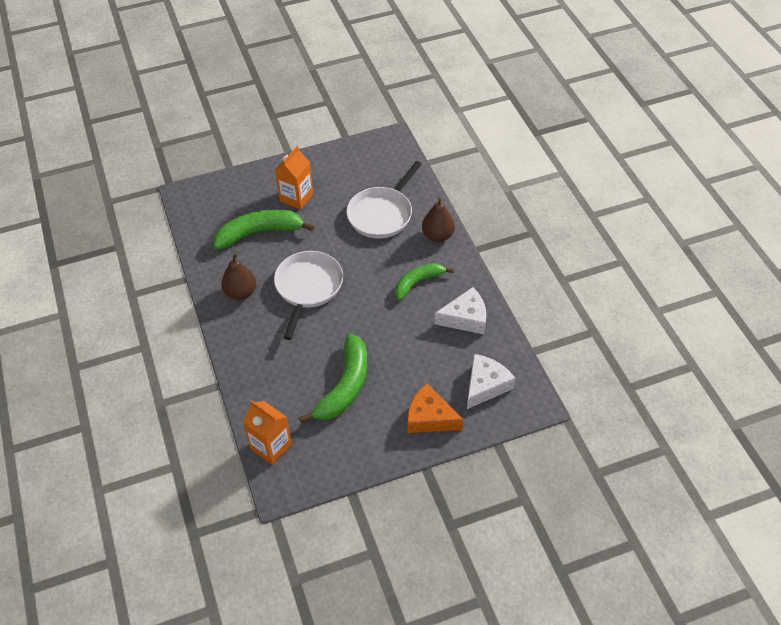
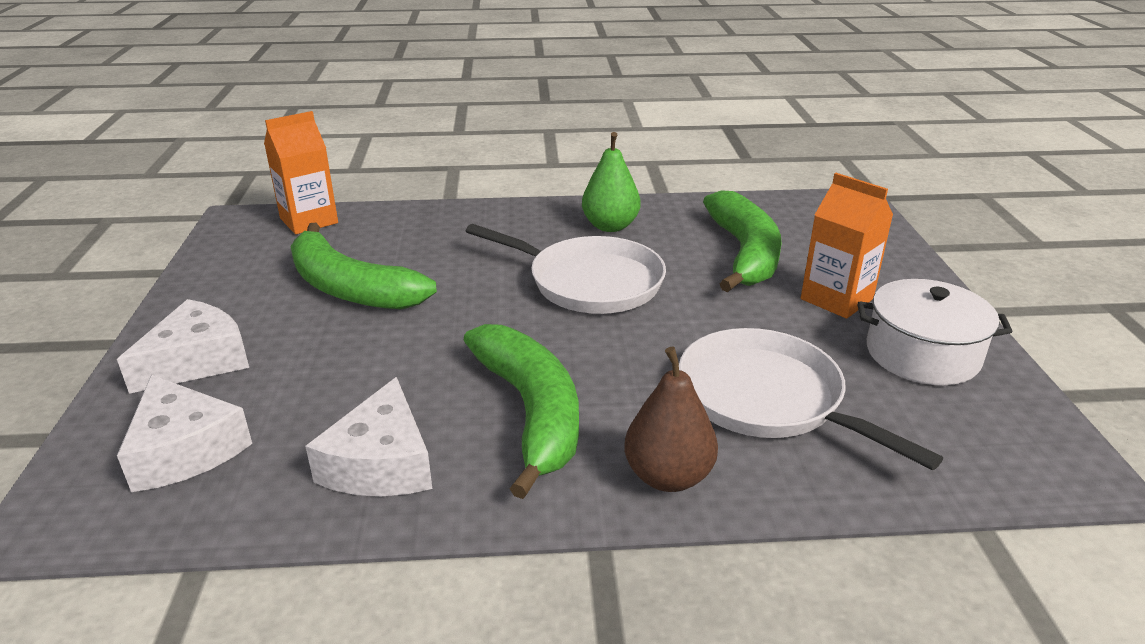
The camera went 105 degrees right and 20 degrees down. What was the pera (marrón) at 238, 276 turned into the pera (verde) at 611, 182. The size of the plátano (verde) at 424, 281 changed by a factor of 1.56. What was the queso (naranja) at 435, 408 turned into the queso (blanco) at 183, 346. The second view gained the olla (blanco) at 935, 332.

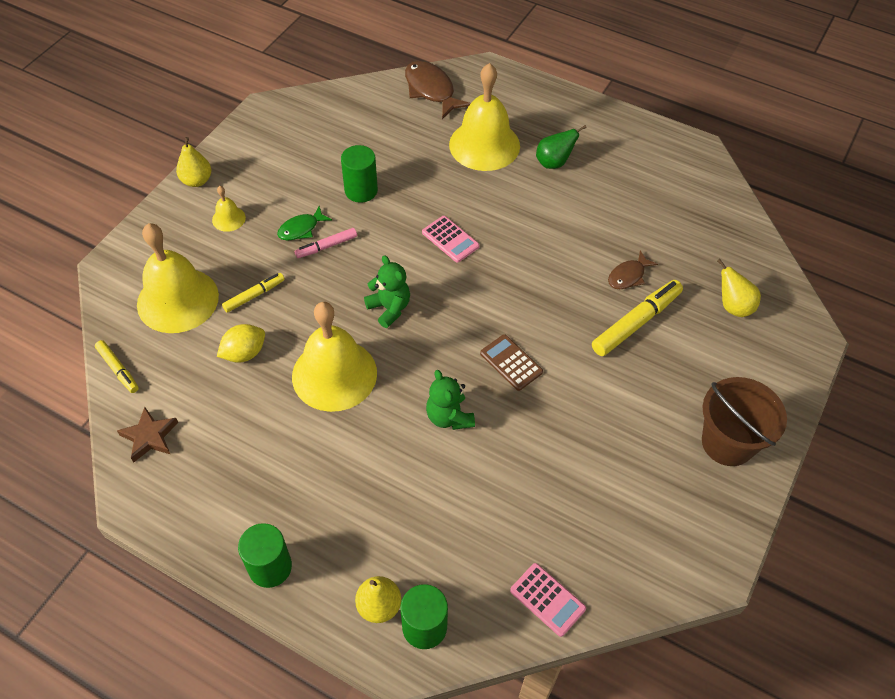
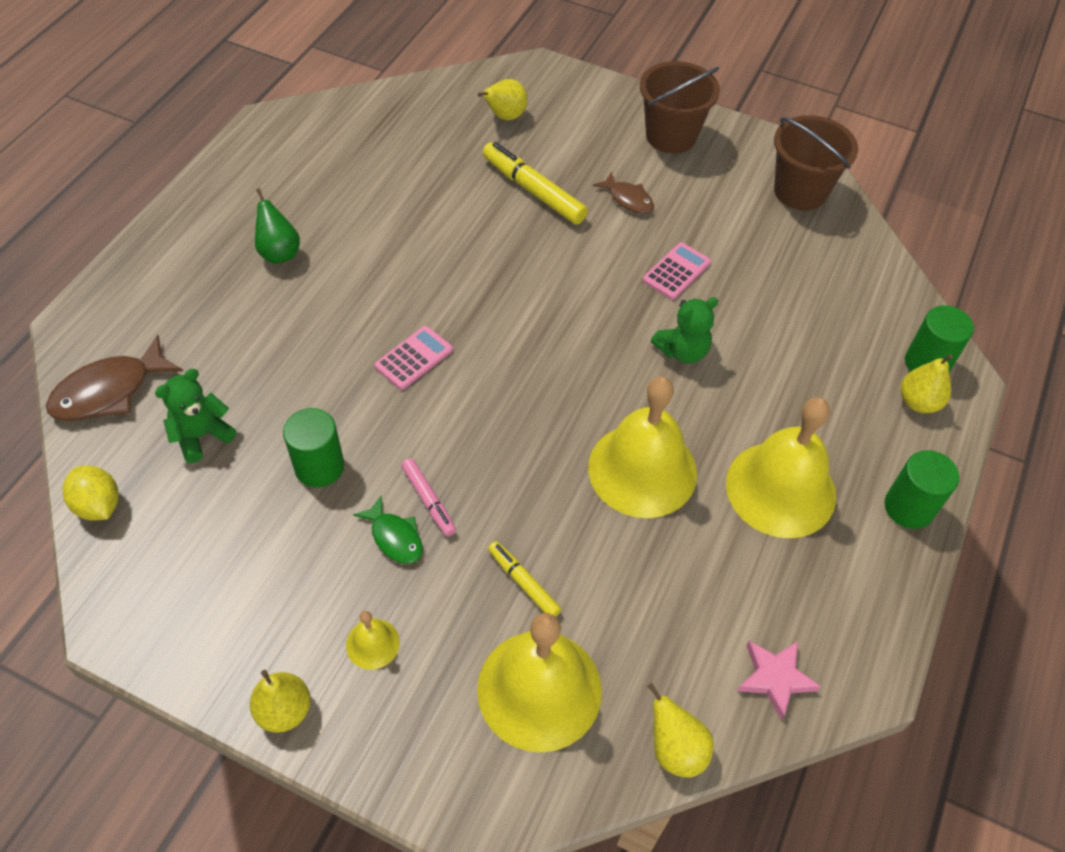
The camera went 95 degrees left and 0 degrees up. The campana (amarillo) ended up elsewhere, having gone from 484, 117 to 781, 467. The pez (marrón) ended up elsewhere, having gone from 633, 269 to 623, 193. The osito (verde) ended up elsewhere, having gone from 387, 291 to 195, 416. The limón (amarillo) ended up elsewhere, having gone from 241, 343 to 91, 493. The second view lost the calculadora (marrón) at 511, 362. Where the rotulador (amarillo) stood at 117, 366, the pera (amarillo) came to stand at 680, 730. What was the estrella (marrón) at 147, 435 turned into the estrella (rosa) at 779, 680. The calculadora (rosa) ended up elsewhere, having gone from 548, 600 to 677, 271. The second view gained the balde (marrón) at 816, 162.

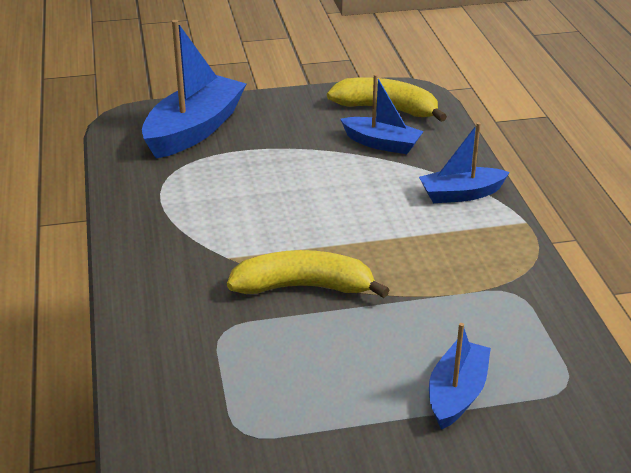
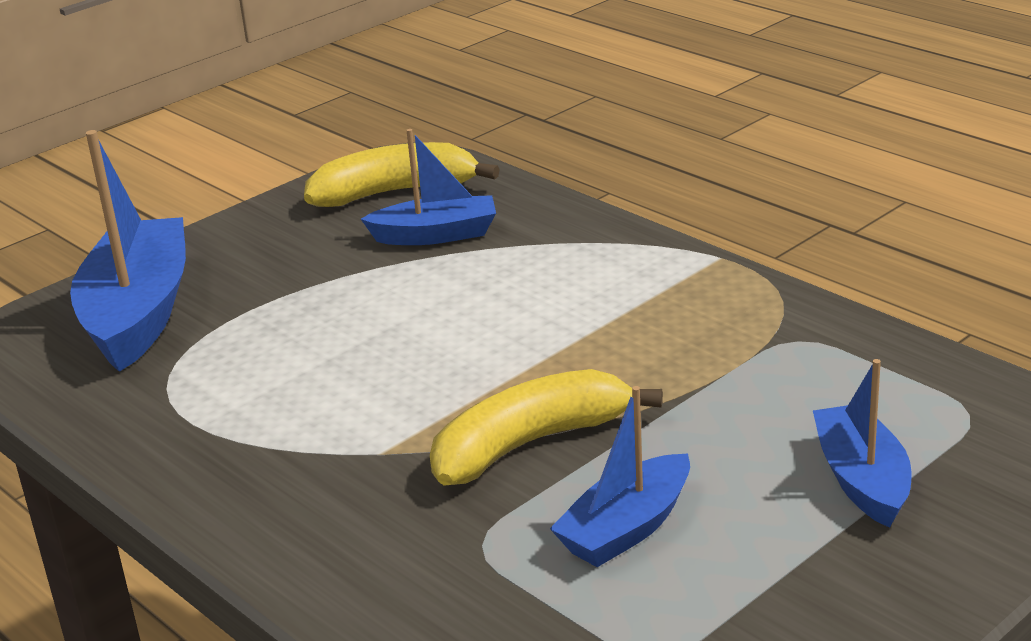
The camera went 30 degrees left and 5 degrees down. The barco (azul) ended up elsewhere, having gone from 464, 162 to 620, 476.

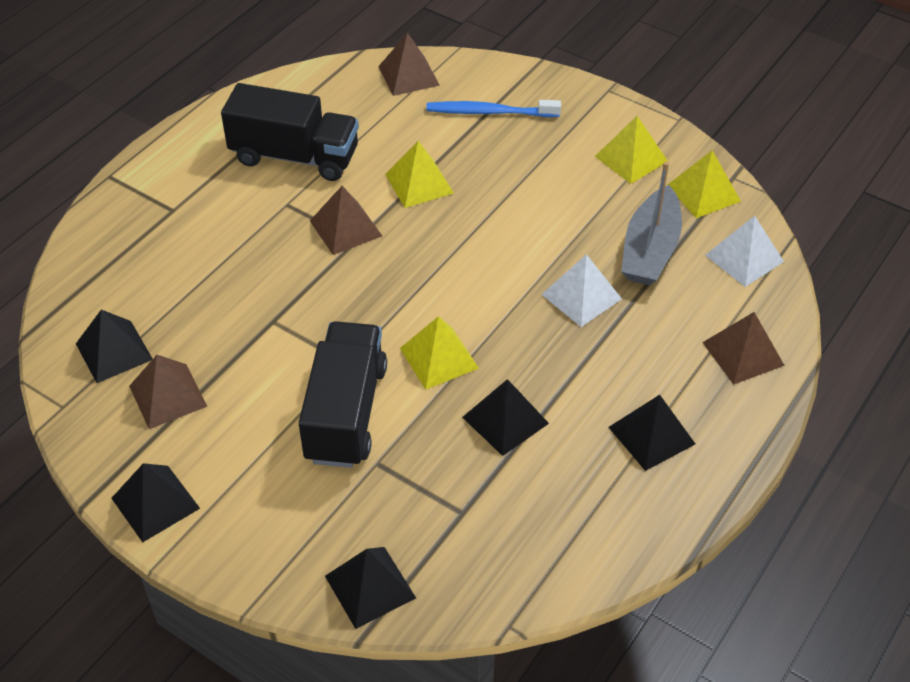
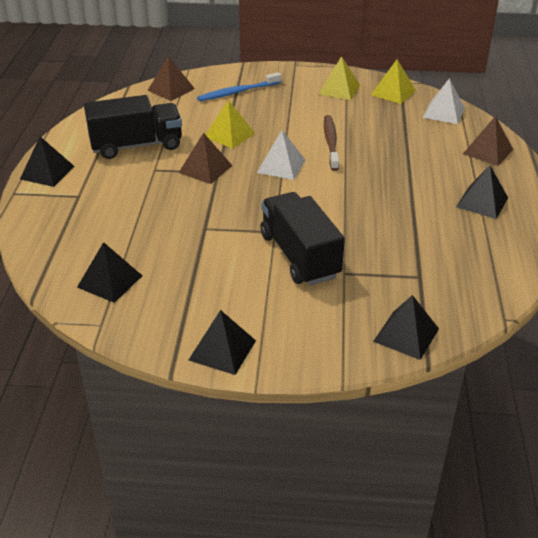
The camera went 30 degrees left and 10 degrees down. The second view lost the barco (gris) at 651, 223. The pirámide (blanco) ended up elsewhere, having gone from 581, 290 to 281, 155. The second view lost the pirámide (amarillo) at 439, 353. The second view lost the pirámide (marrón) at 168, 392. The pirámide (negro) ended up elsewhere, having gone from 505, 417 to 47, 162. The second view gained the cepillo de dientes (marrón) at 331, 143.

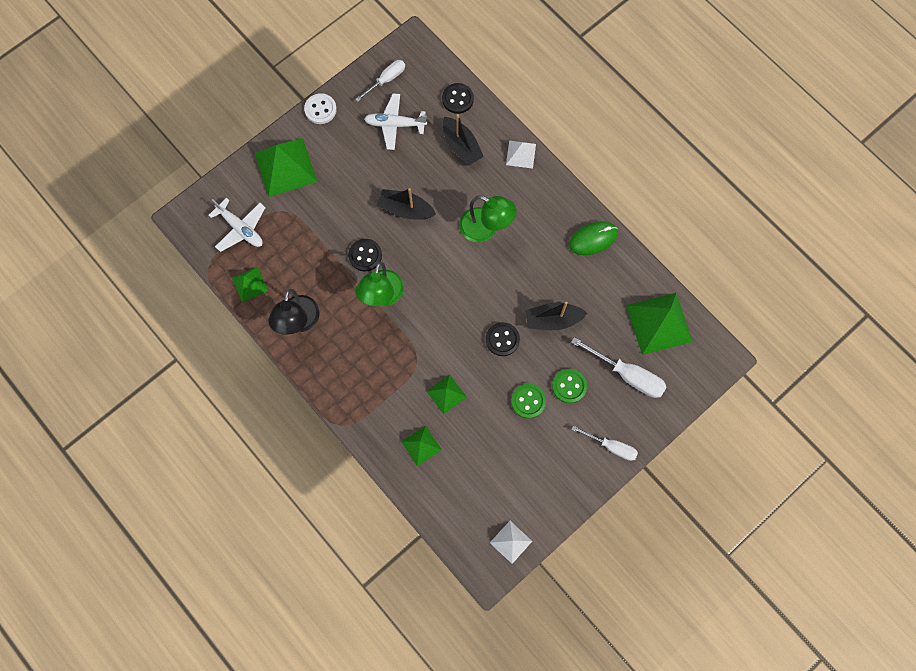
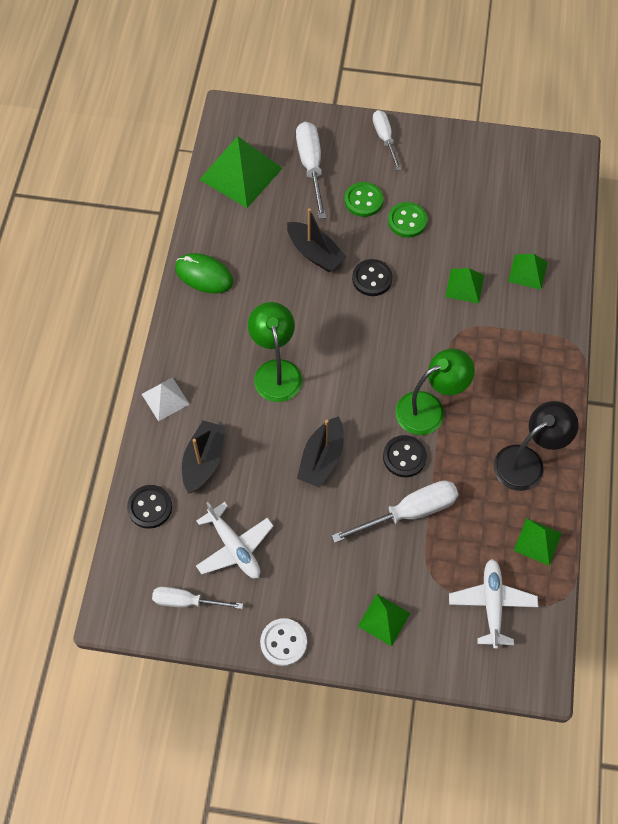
The camera went 130 degrees left and 10 degrees down. The size of the pirámide (verde) at 286, 167 changed by a factor of 0.54. The barco (negro) at 406, 203 ended up facing another way, 45 degrees clockwise from before. The second view lost the pirámide (blanco) at 511, 542. The second view gained the destornillador (blanco) at 395, 511.

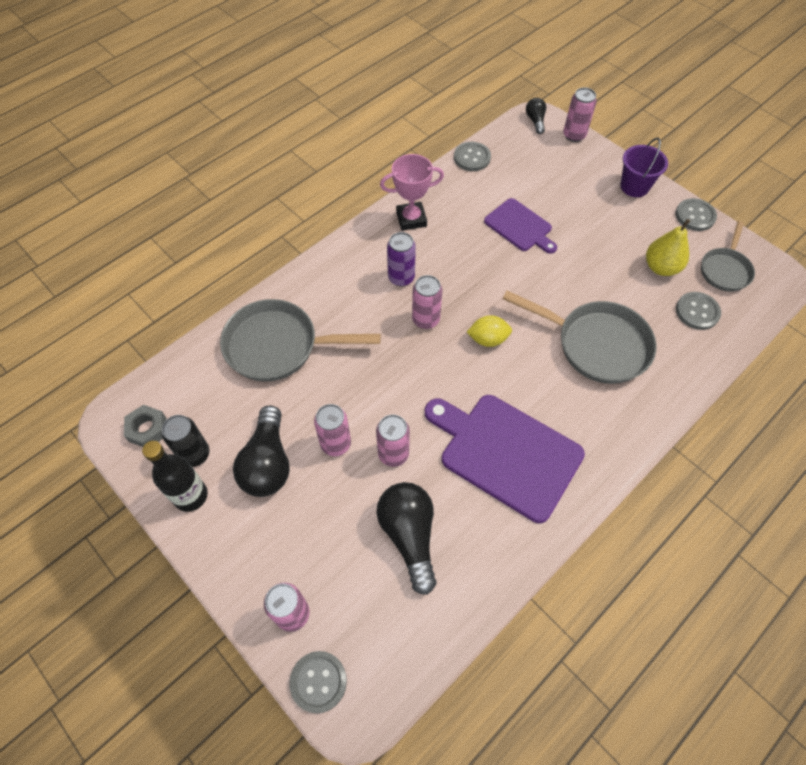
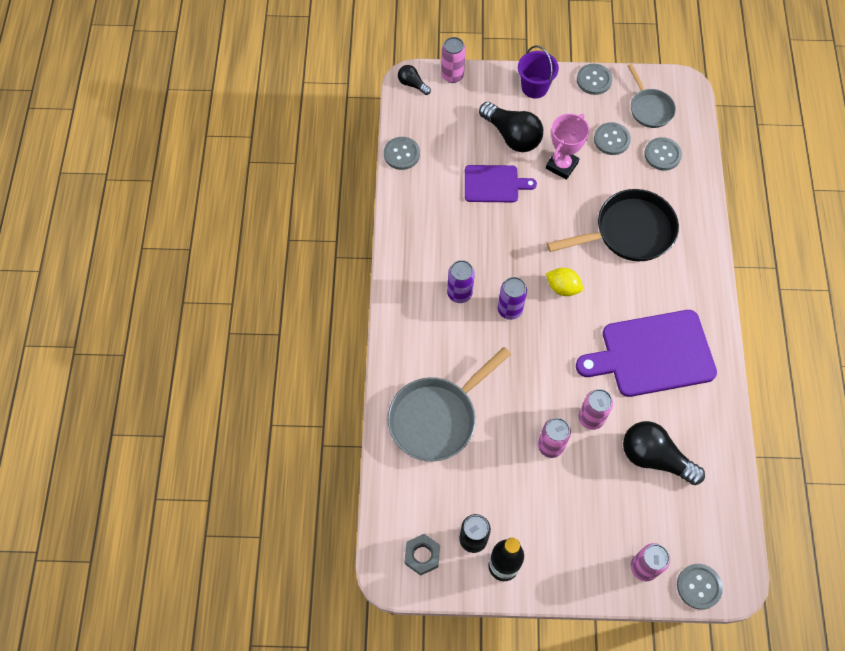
The camera went 45 degrees left and 5 degrees up. The trofeo (rosa) ended up elsewhere, having gone from 412, 192 to 567, 147. Where the pera (amarillo) stood at 668, 247, the botón (gris) came to stand at 612, 138. What was the lata (rosa) at 427, 302 turned into the lata (morado) at 512, 298. What was the sartén (gris) at 580, 337 turned into the sartén (negro) at 613, 225. The limón (amarillo) at 489, 331 ended up facing another way, 75 degrees clockwise from before. The bombilla (negro) ended up elsewhere, having gone from 261, 451 to 511, 127.

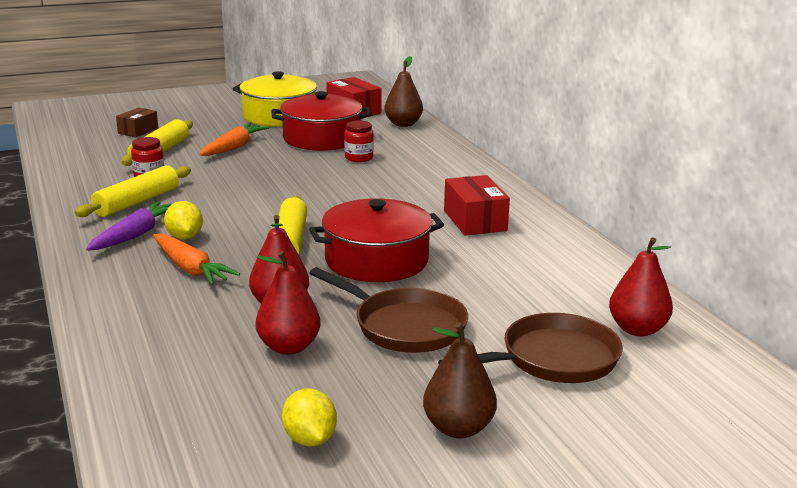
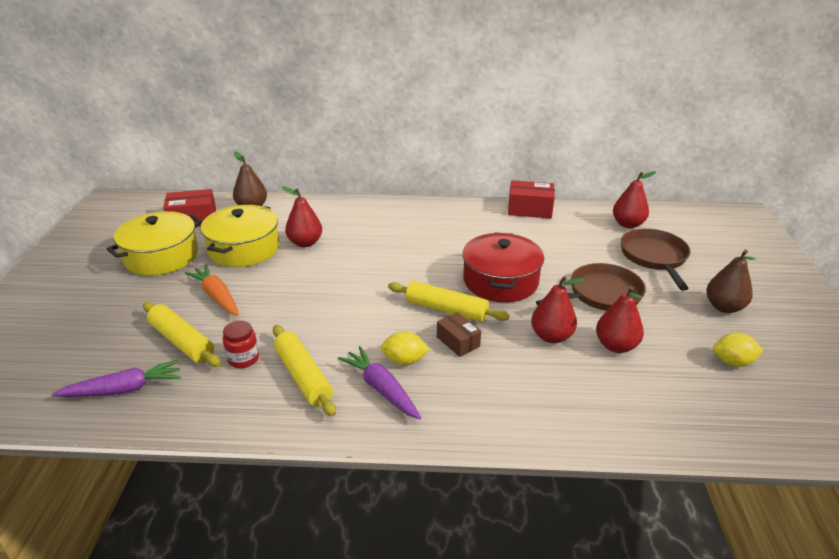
The camera went 65 degrees left and 10 degrees up. What was the olla (rojo) at 321, 121 turned into the olla (amarillo) at 240, 236. The caja (marrón) ended up elsewhere, having gone from 137, 123 to 459, 334. Where the tarro (rojo) stood at 359, 141, the pera (rojo) came to stand at 302, 217. The caja (rojo) ended up elsewhere, having gone from 477, 205 to 531, 199. The second view lost the zanahoria (naranja) at 196, 259. The second view gained the zanahoria (morado) at 116, 378.

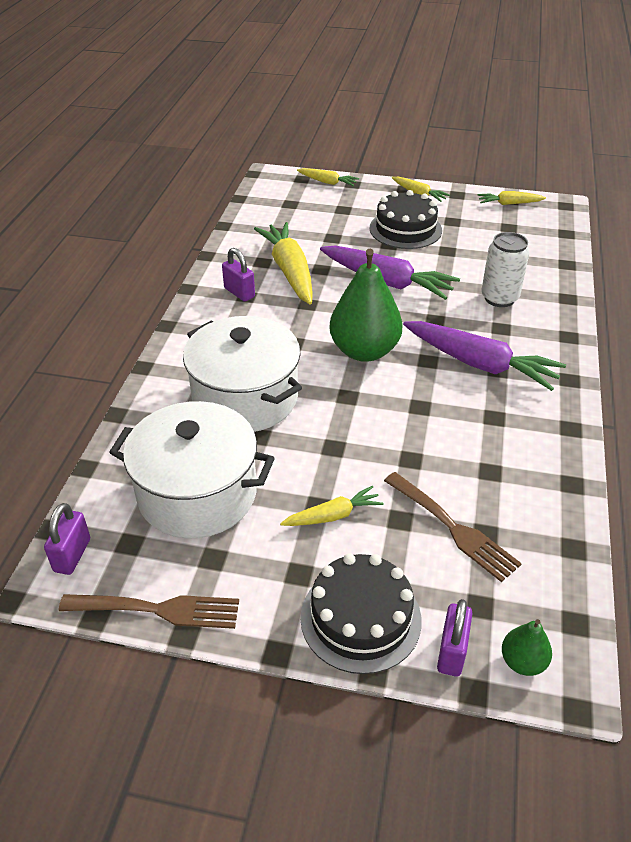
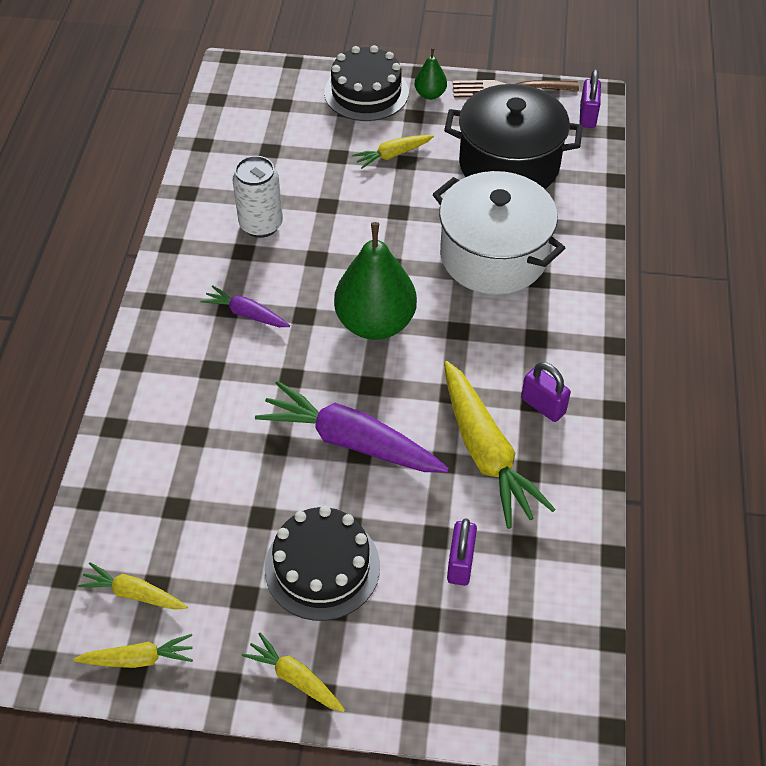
The camera went 175 degrees right and 10 degrees up. The zanahoria (amarillo) ended up elsewhere, having gone from 328, 177 to 132, 586. The lata (blanco) ended up elsewhere, having gone from 505, 269 to 258, 197. The size of the zanahoria (morado) at 484, 356 changed by a factor of 0.52. What was the olla (blanco) at 192, 470 turned into the olla (negro) at 513, 136. The second view lost the tenedor (marrón) at 453, 527. The candado (morado) ended up elsewhere, having gone from 455, 638 to 462, 552. The pera (verde) ended up elsewhere, having gone from 527, 647 to 431, 74.

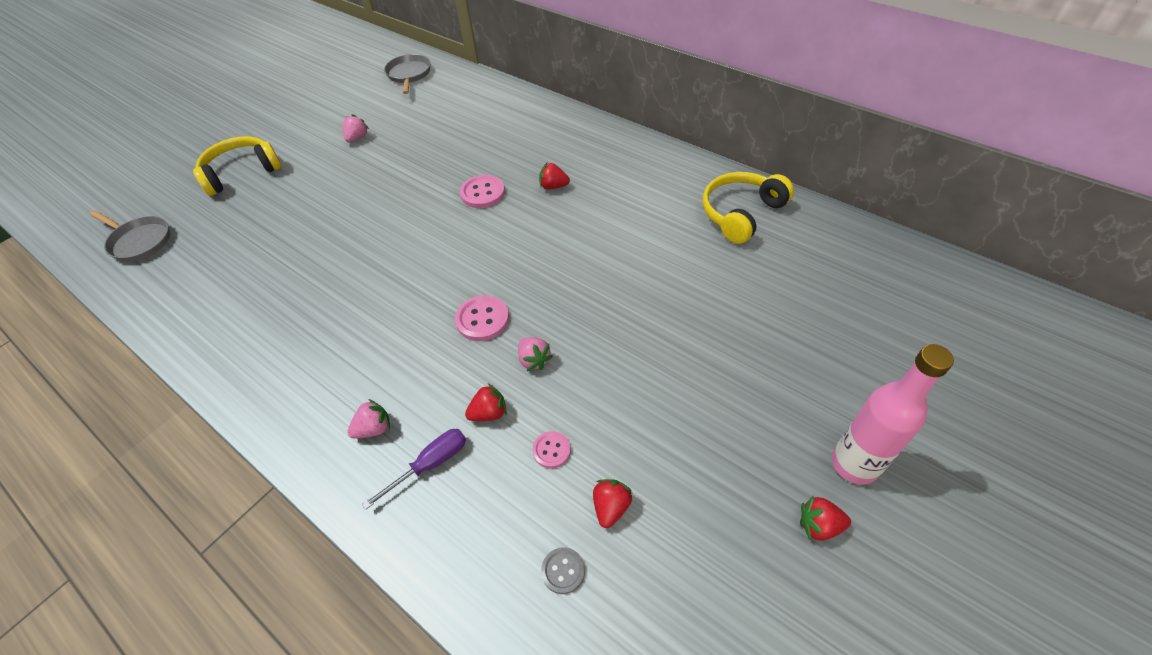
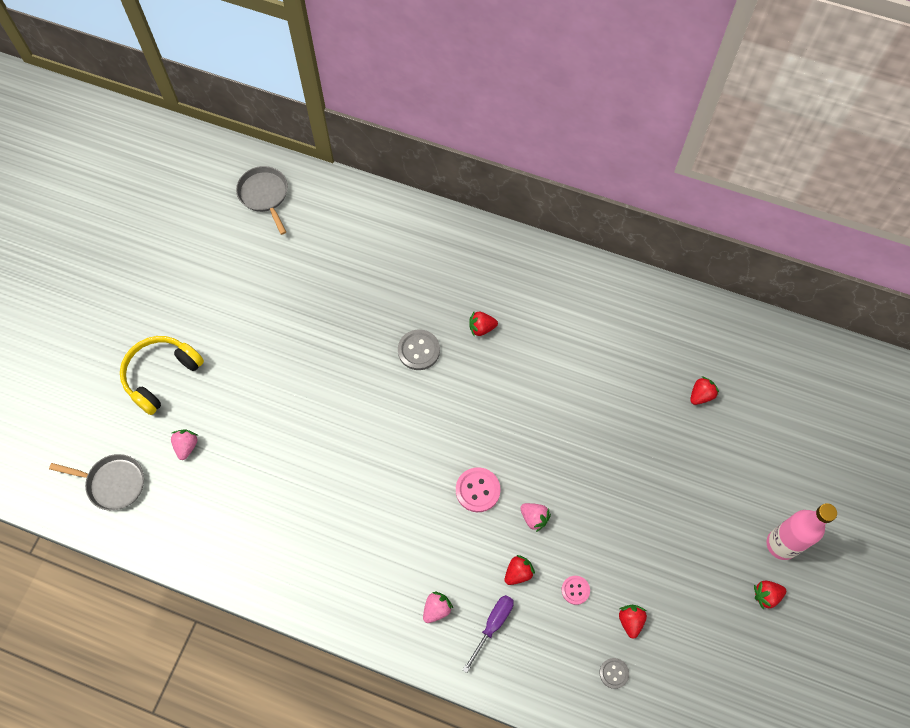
The camera went 20 degrees left and 15 degrees up. The fresa (rosa) ended up elsewhere, having gone from 356, 128 to 184, 444. The second view lost the auriculares (amarillo) at 748, 208. What was the botón (rosa) at 482, 191 turned into the botón (gris) at 419, 349. The second view gained the fresa (rojo) at 704, 390.

